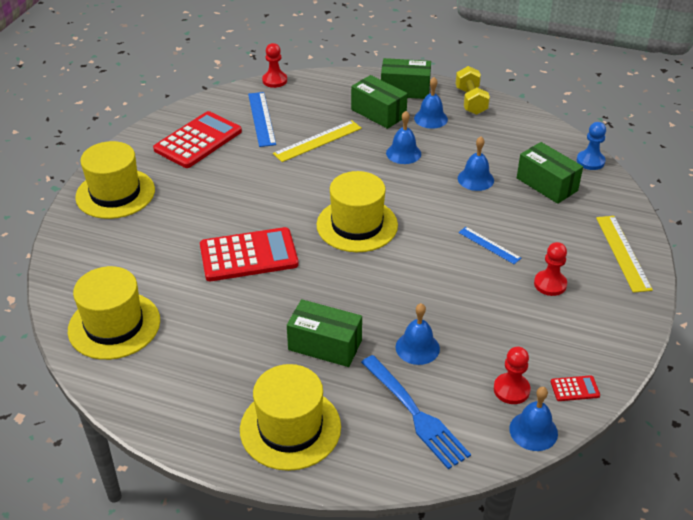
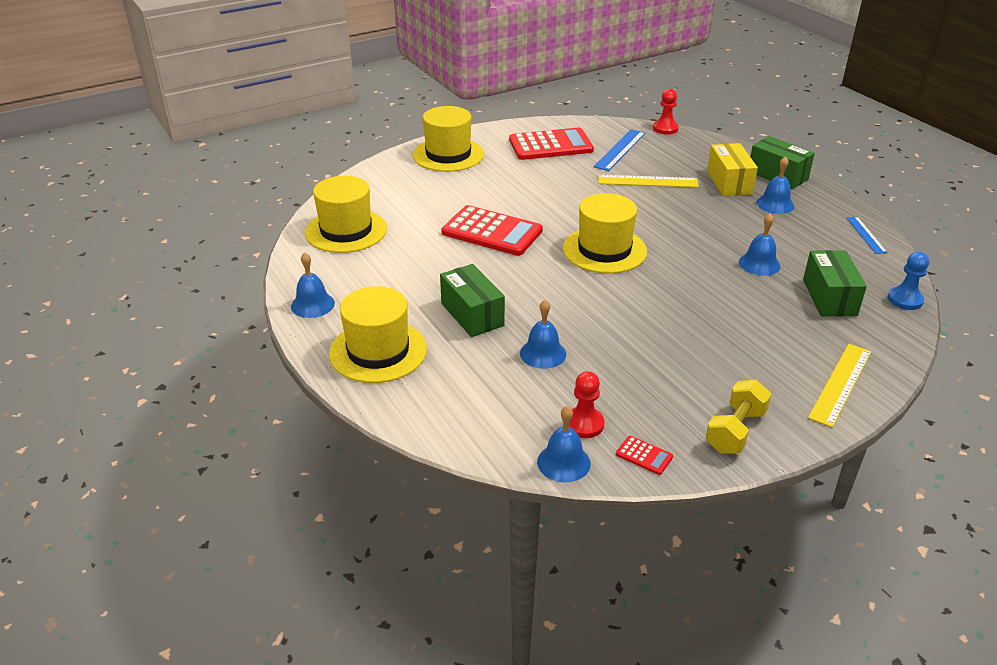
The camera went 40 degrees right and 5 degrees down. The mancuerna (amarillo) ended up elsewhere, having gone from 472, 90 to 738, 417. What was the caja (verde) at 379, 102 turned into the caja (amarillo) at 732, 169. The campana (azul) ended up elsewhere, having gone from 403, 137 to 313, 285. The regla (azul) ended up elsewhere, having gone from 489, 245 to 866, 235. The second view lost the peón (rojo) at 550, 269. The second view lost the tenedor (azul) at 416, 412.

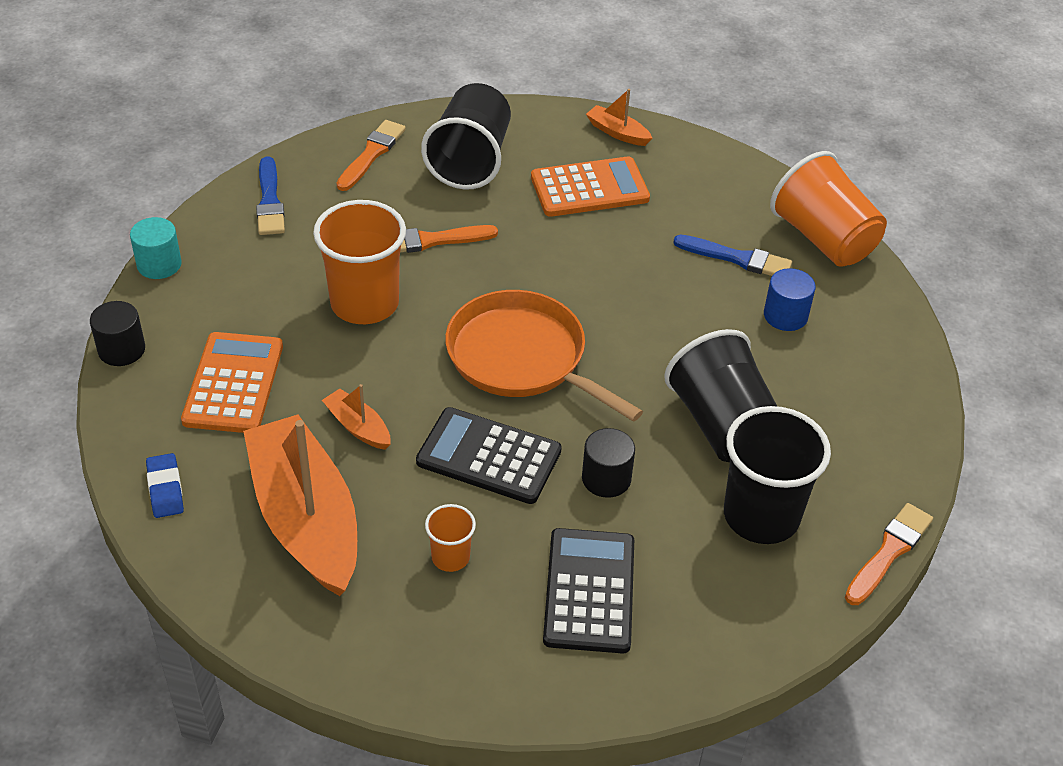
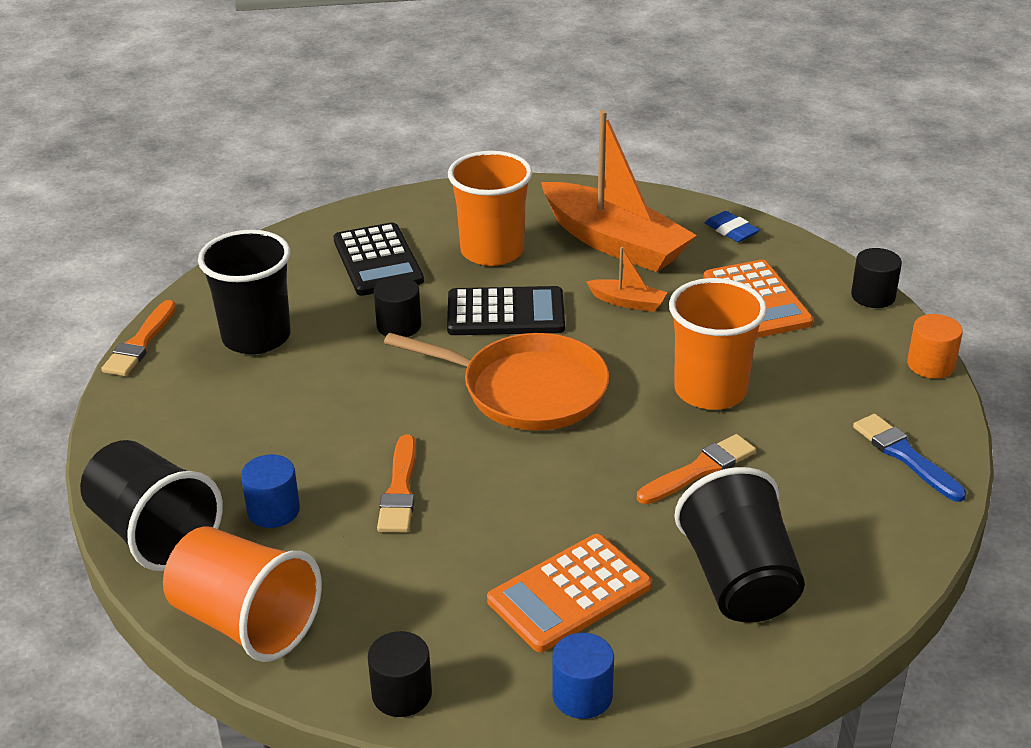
The camera went 160 degrees right and 10 degrees down. Where the barco (naranja) stood at 619, 117, the cilindro (azul) came to stand at 583, 676. The pincel (naranja) ended up elsewhere, having gone from 371, 155 to 396, 483. What was the cilindro (turquesa) at 156, 248 turned into the cilindro (naranja) at 935, 346. The second view lost the pincel (azul) at 732, 255. The vaso (negro) ended up elsewhere, having gone from 721, 395 to 151, 506. The size of the vaso (naranja) at 450, 538 changed by a factor of 2.07. The second view gained the cilindro (negro) at 400, 674.

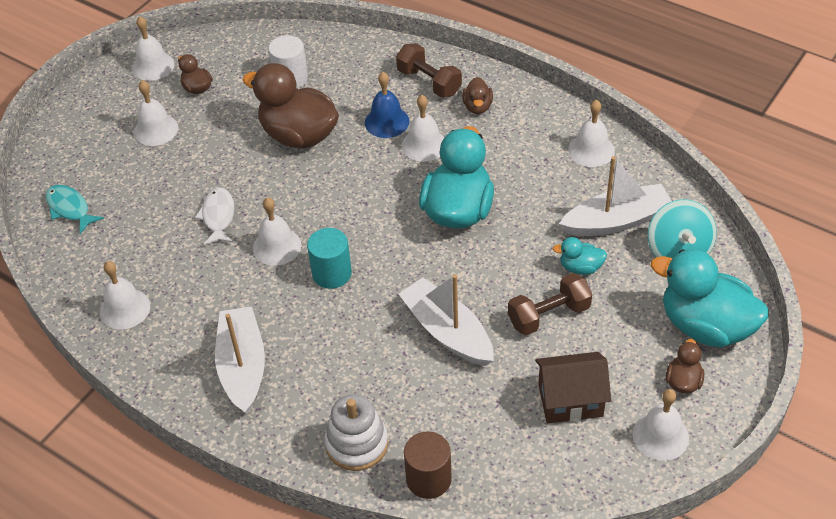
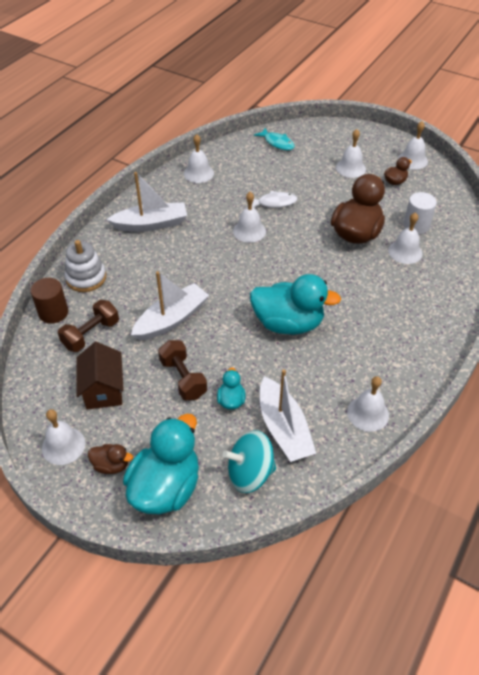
The camera went 85 degrees right and 0 degrees up. The mancuerna (marrón) ended up elsewhere, having gone from 429, 70 to 88, 326. The second view lost the campana (azul) at 387, 105. The second view lost the pato (marrón) at 477, 95. The campana (blanco) ended up elsewhere, having gone from 423, 128 to 405, 238. The pez (turquesa) at 74, 209 ended up facing another way, 90 degrees clockwise from before. The second view lost the cilindro (turquesa) at 329, 258.

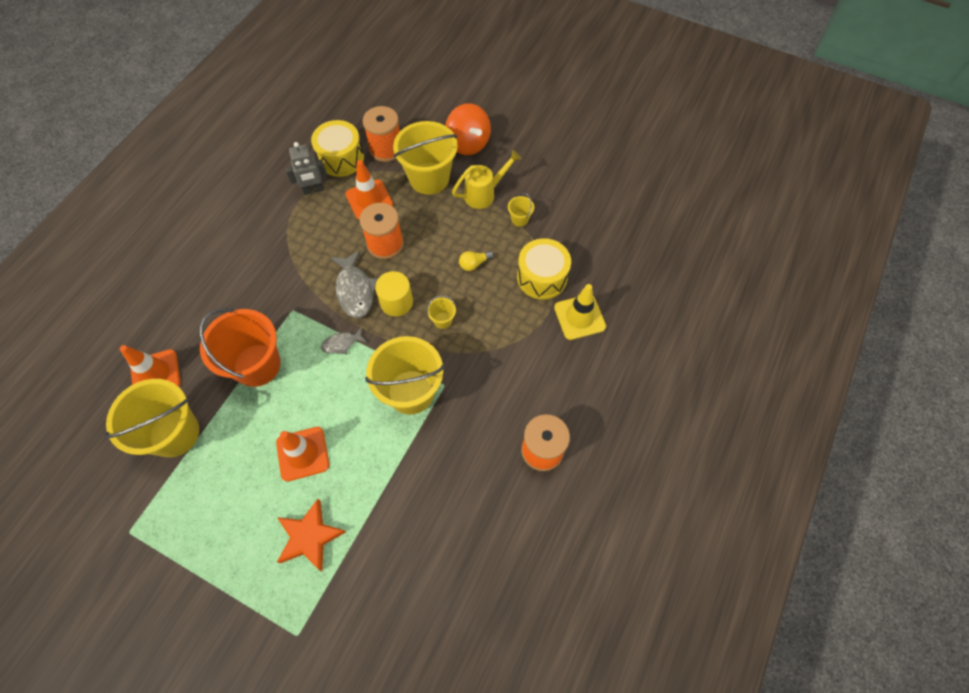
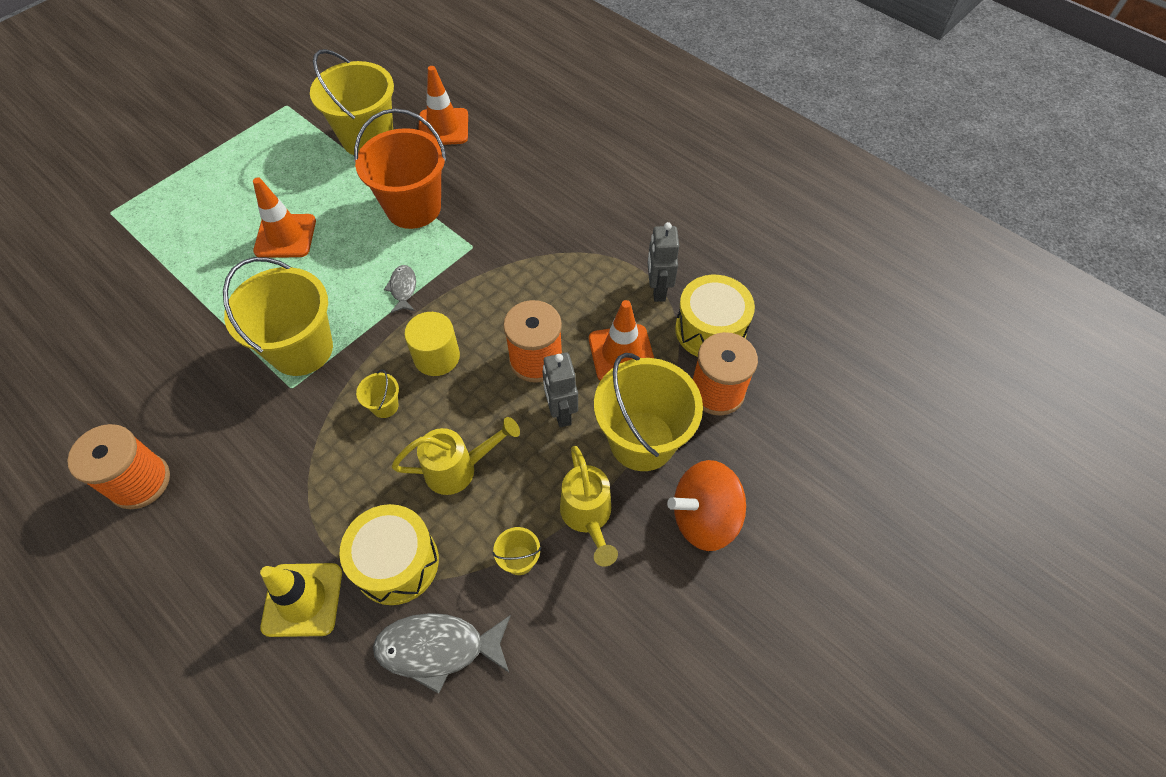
The camera went 105 degrees right and 5 degrees down. The pez (gris) ended up elsewhere, having gone from 354, 284 to 442, 653. Where the bombilla (amarillo) stood at 476, 261, the regadera (amarillo) came to stand at 456, 456. The second view lost the estrella (naranja) at 311, 535. The second view gained the robot (gris) at 560, 390.

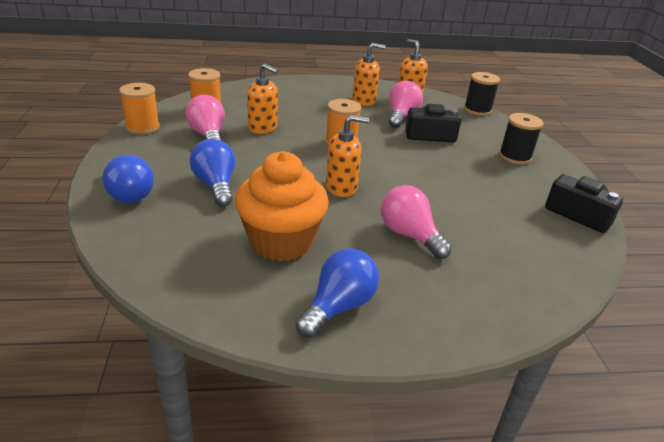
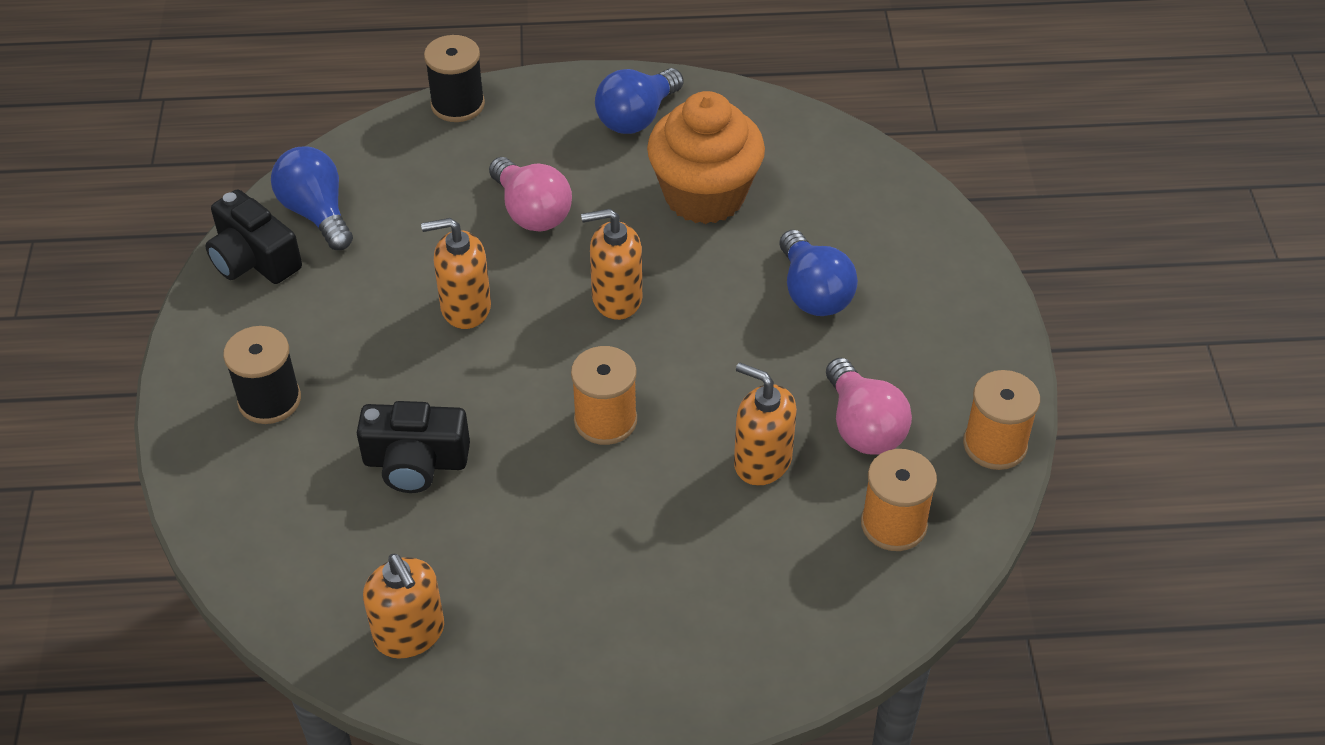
The camera went 175 degrees left and 15 degrees up. The dispensador de jabón (naranja) ended up elsewhere, having gone from 369, 74 to 456, 273. The carrete (negro) ended up elsewhere, having gone from 482, 94 to 454, 78. The second view lost the bombilla (rosa) at 406, 104. The bombilla (azul) ended up elsewhere, having gone from 128, 179 to 312, 198.

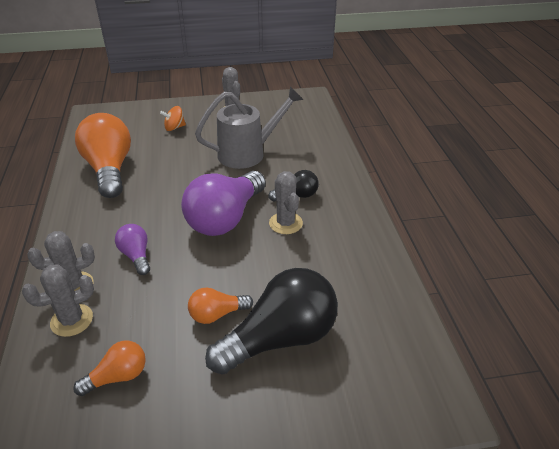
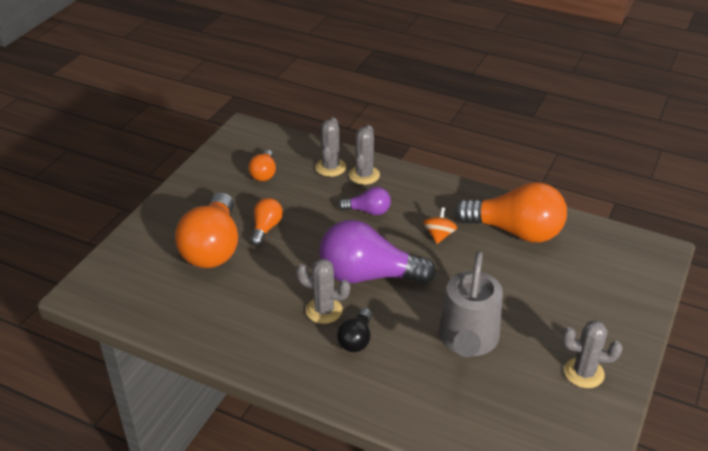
The camera went 125 degrees right and 0 degrees up. The peonza (naranja) ended up elsewhere, having gone from 173, 118 to 440, 225. The bombilla (morado) at 223, 203 ended up facing another way, 60 degrees counterclockwise from before. What was the bombilla (negro) at 271, 321 turned into the bombilla (naranja) at 206, 230.

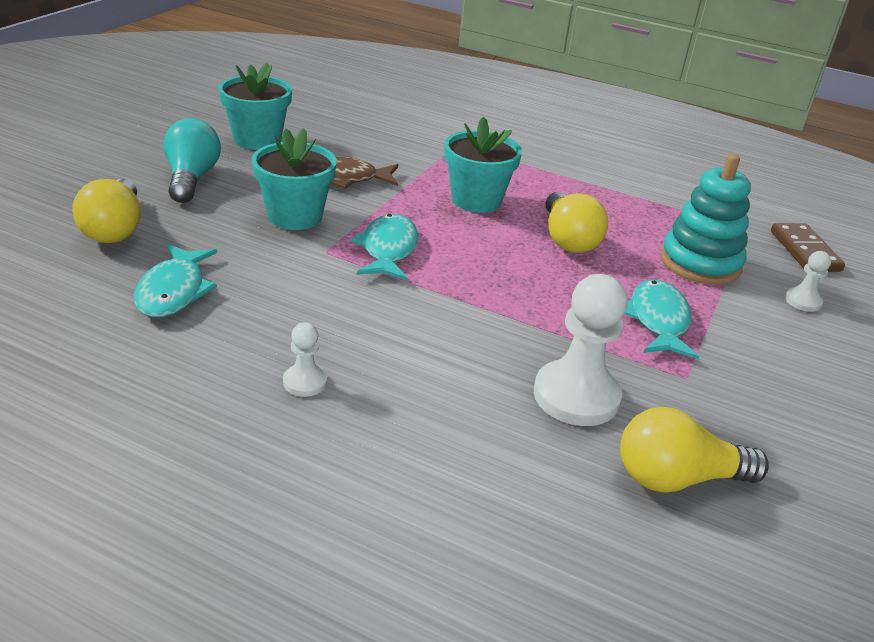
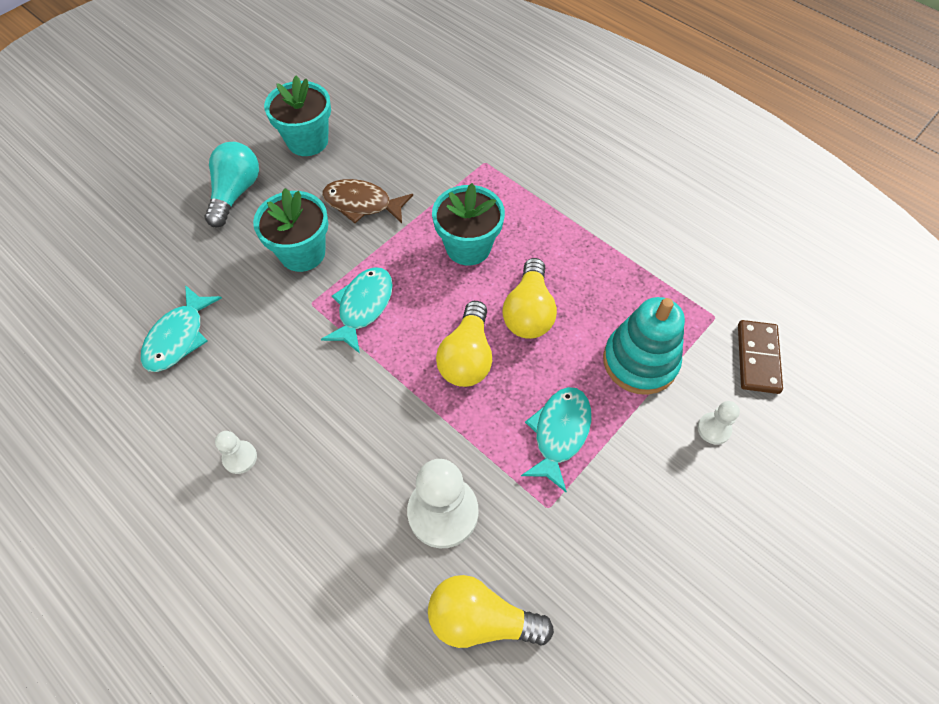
The camera went 20 degrees right and 25 degrees up. The bombilla (amarillo) ended up elsewhere, having gone from 107, 210 to 464, 344.

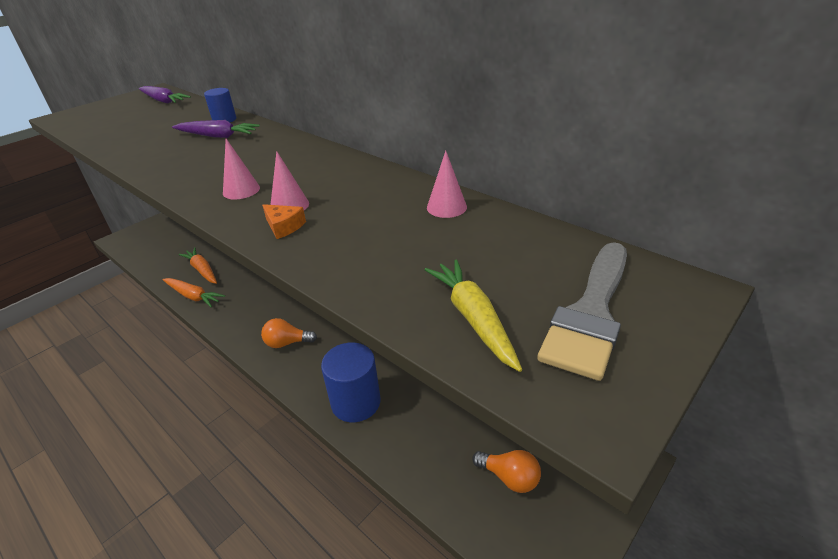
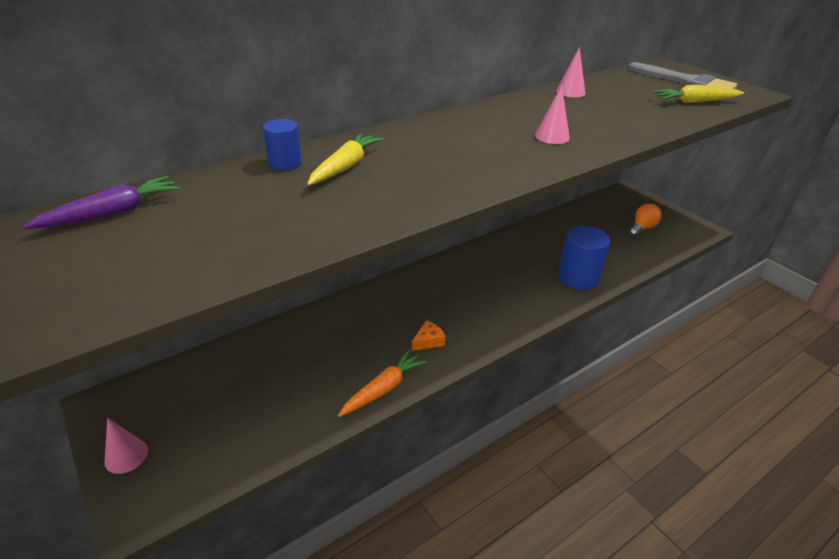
The camera went 80 degrees left and 0 degrees up. What was the zanahoria (morado) at 216, 129 turned into the zanahoria (amarillo) at 345, 159. The cono (rosa) ended up elsewhere, having gone from 241, 169 to 126, 446. The queso (naranja) ended up elsewhere, having gone from 284, 221 to 429, 335. The second view lost the zanahoria (naranja) at 198, 265. The second view lost the bombilla (naranja) at 289, 333.

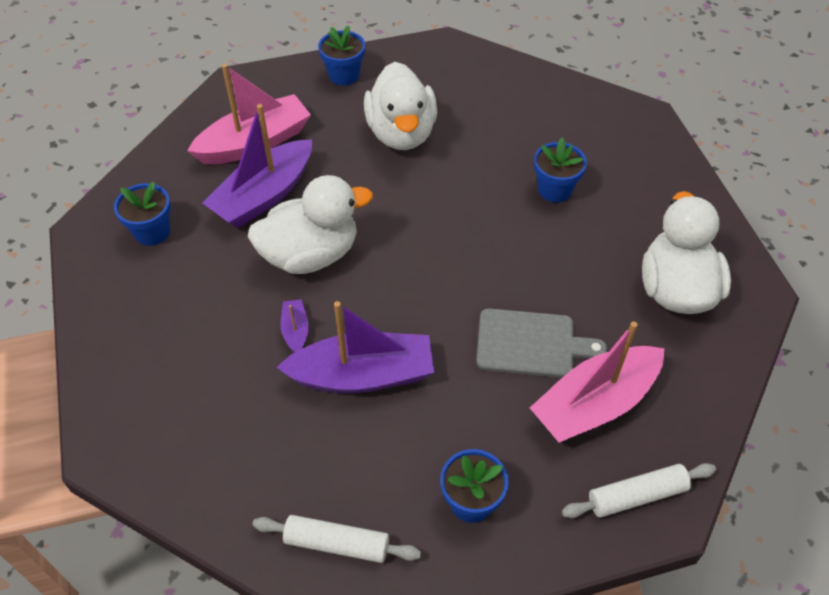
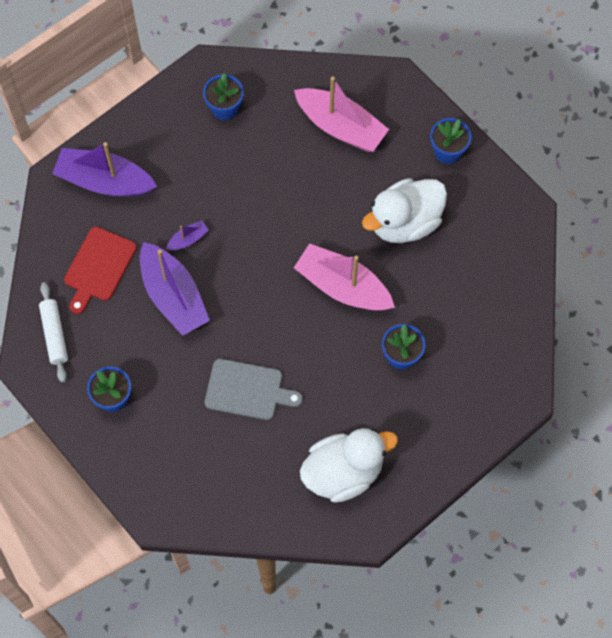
The camera went 65 degrees right and 15 degrees up. The barco (morado) ended up elsewhere, having gone from 257, 166 to 104, 169. The second view lost the pato (blanco) at 310, 224. The tabla de cortar (gris) at 541, 343 ended up facing another way, 60 degrees counterclockwise from before. The barco (rosa) ended up elsewhere, having gone from 597, 382 to 344, 277. The second view lost the rodillo (blanco) at 639, 490. The second view gained the tabla de cortar (rojo) at 100, 270.

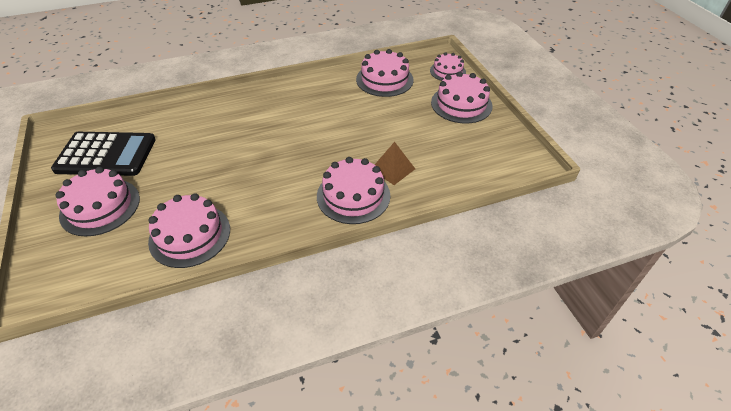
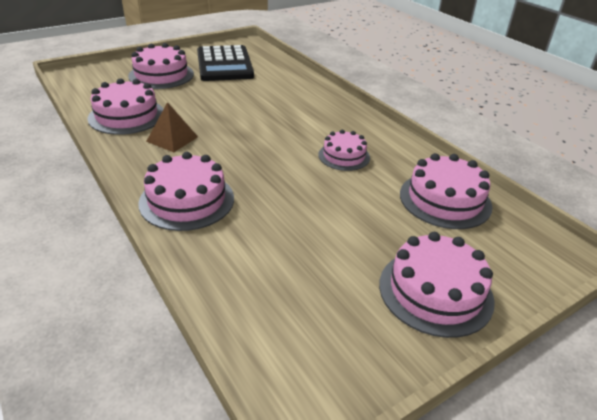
The camera went 75 degrees right and 10 degrees down. The tarta (rosa) ended up elsewhere, having gone from 448, 66 to 344, 150. The pirámide (marrón) ended up elsewhere, having gone from 395, 163 to 172, 127.

